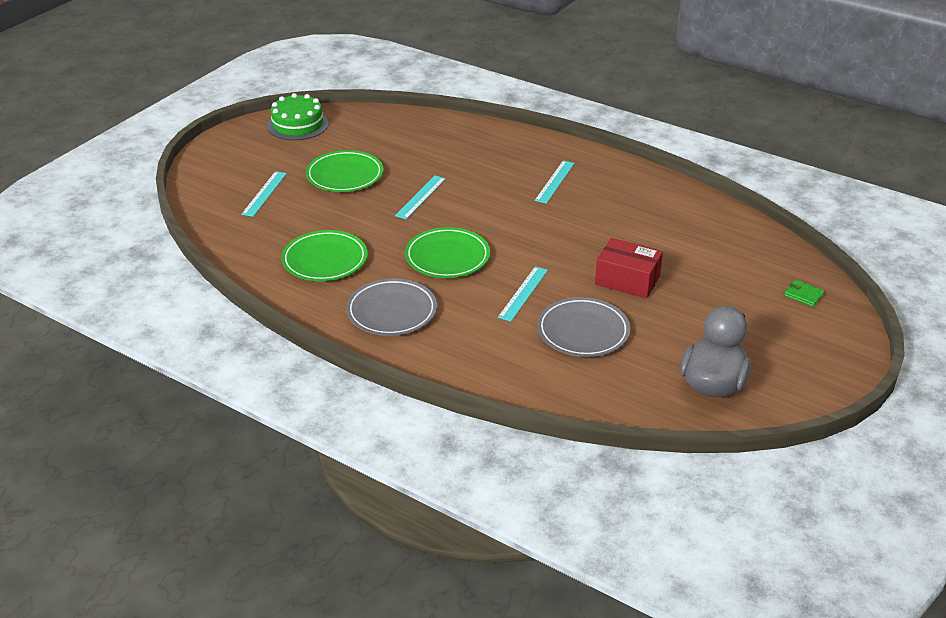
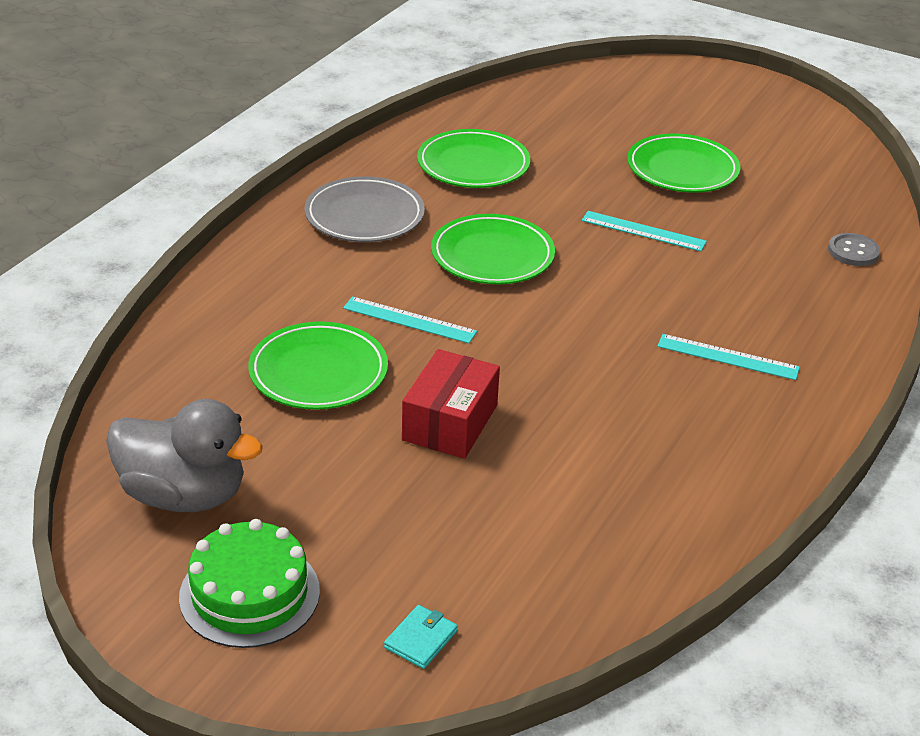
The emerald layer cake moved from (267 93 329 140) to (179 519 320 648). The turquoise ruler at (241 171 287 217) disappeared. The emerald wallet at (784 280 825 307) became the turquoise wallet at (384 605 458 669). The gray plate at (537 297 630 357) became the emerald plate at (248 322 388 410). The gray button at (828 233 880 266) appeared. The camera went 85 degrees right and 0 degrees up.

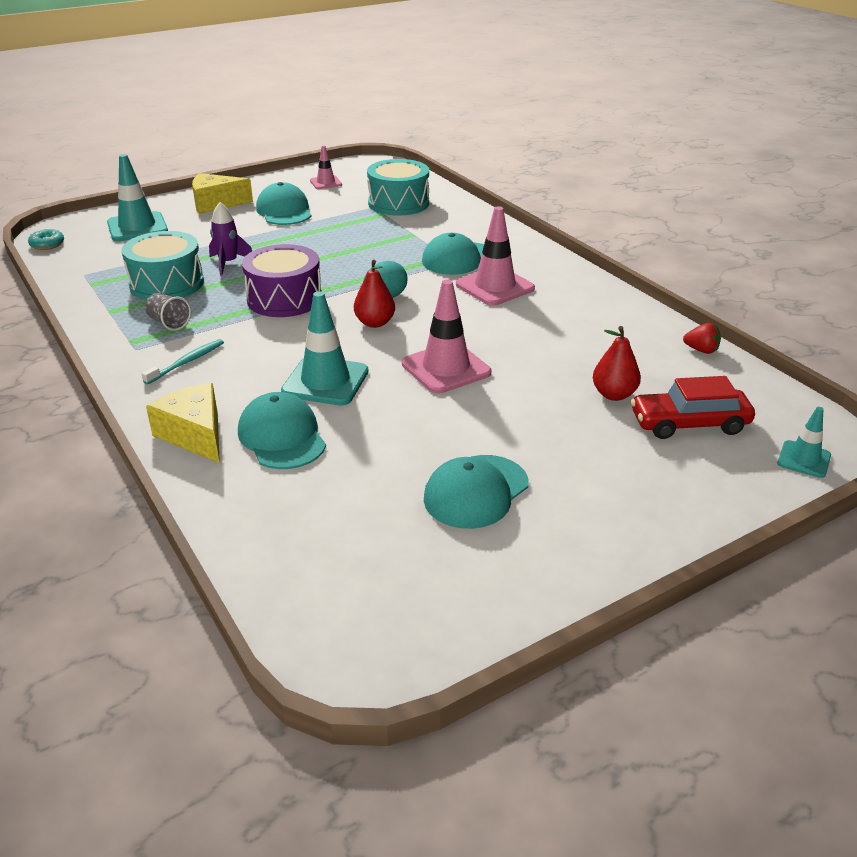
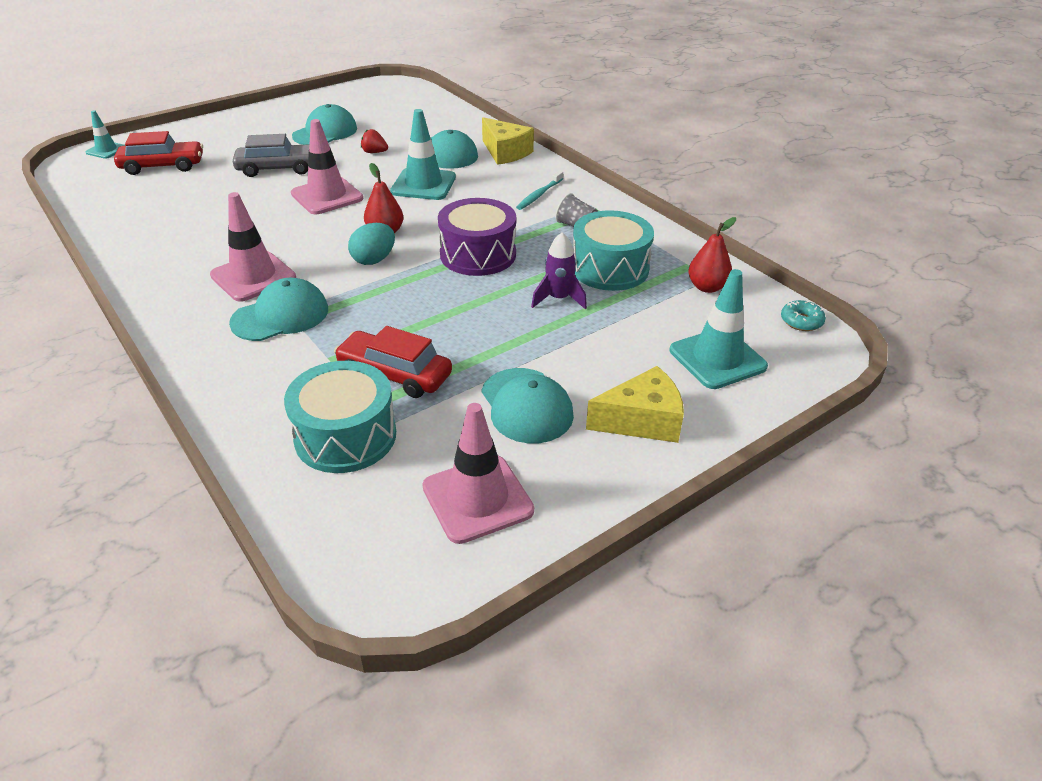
The pink safety cone at (310 145 342 189) changed to 1.77 times the size. The crimson strawberry moved from (683 323 721 354) to (361 129 388 153). The crimson pear fruit moved from (593 326 641 401) to (688 217 736 293). The gray automobile at (233 134 309 177) appeared. The crimson automobile at (334 326 452 398) appeared. The camera went 175 degrees right and 5 degrees up.

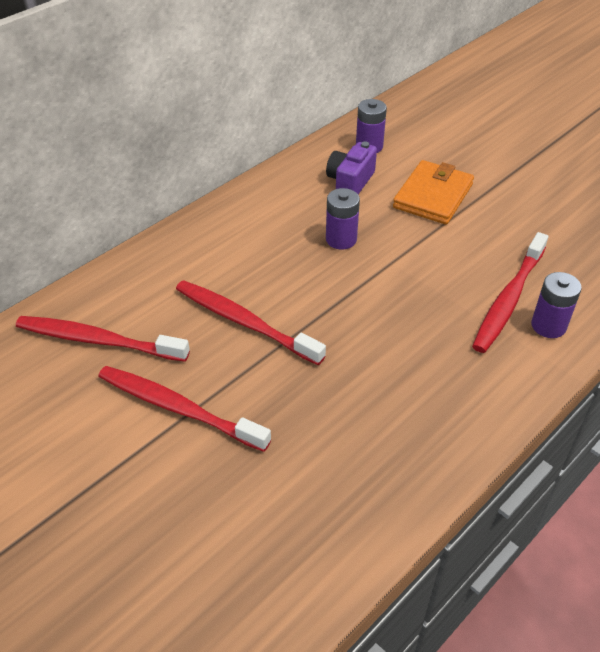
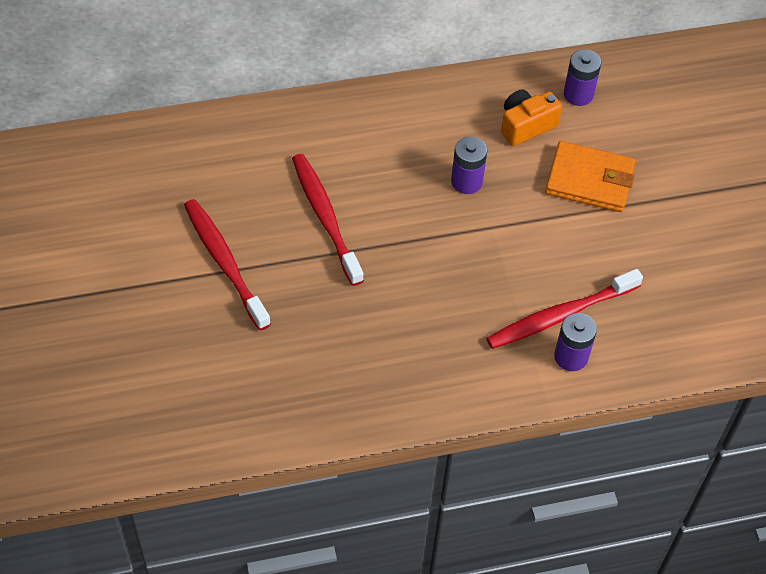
The royal purple camera at (326 141 377 194) became the orange camera at (501 89 562 146). The orange wallet at (393 160 474 225) turned 45 degrees clockwise. The crimson toothbrush at (16 316 190 362) disappeared. The camera went 30 degrees right and 10 degrees up.

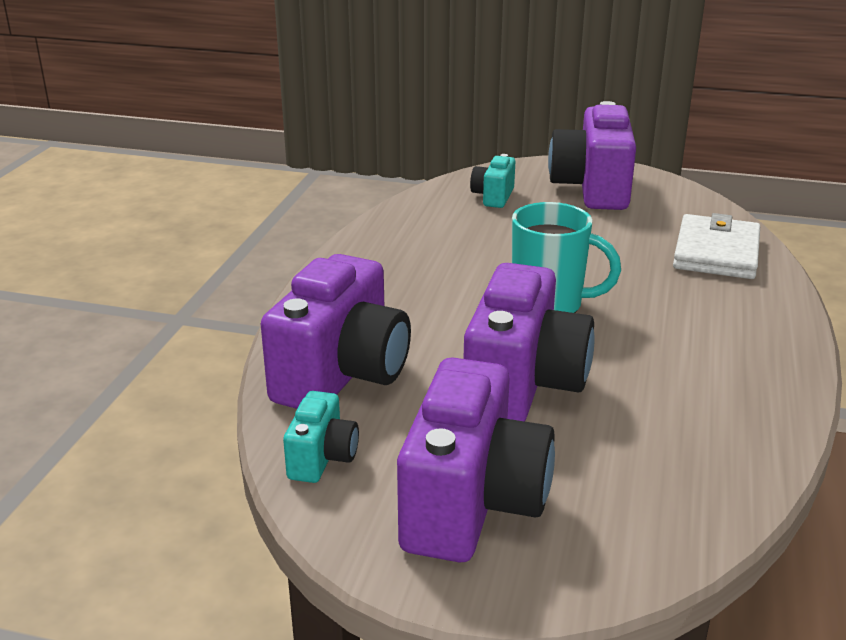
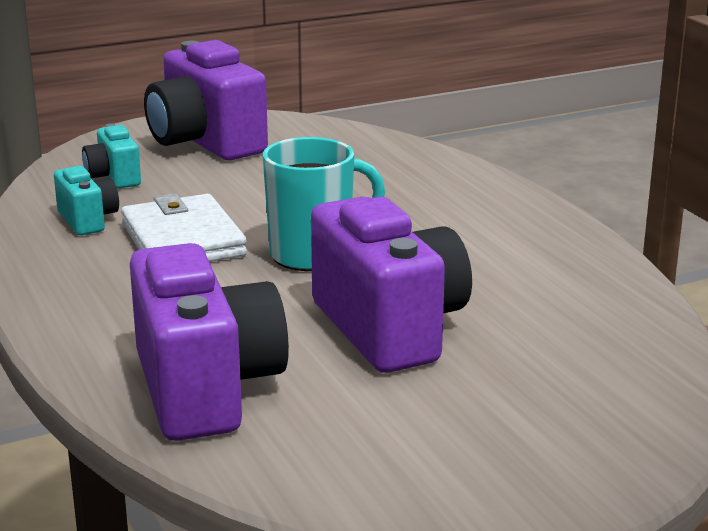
The snow-white wallet moved from (673 213 760 279) to (121 193 247 262). The royal purple camera at (397 357 555 562) disappeared. The turquoise camera moved from (283 391 359 483) to (54 166 119 235). The camera went 40 degrees left and 5 degrees down.

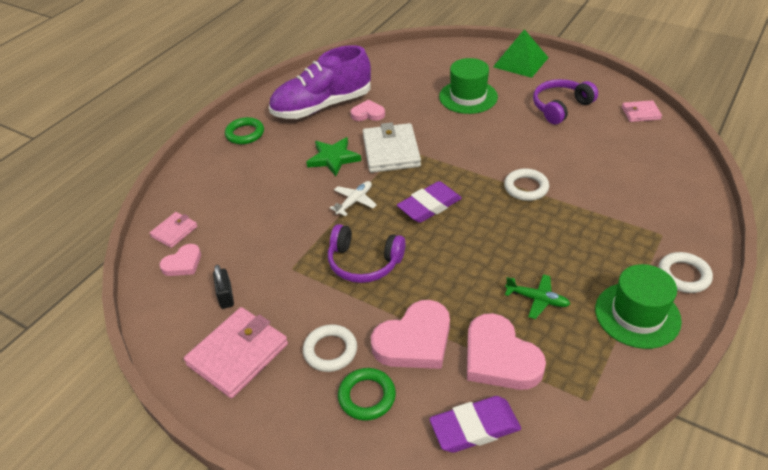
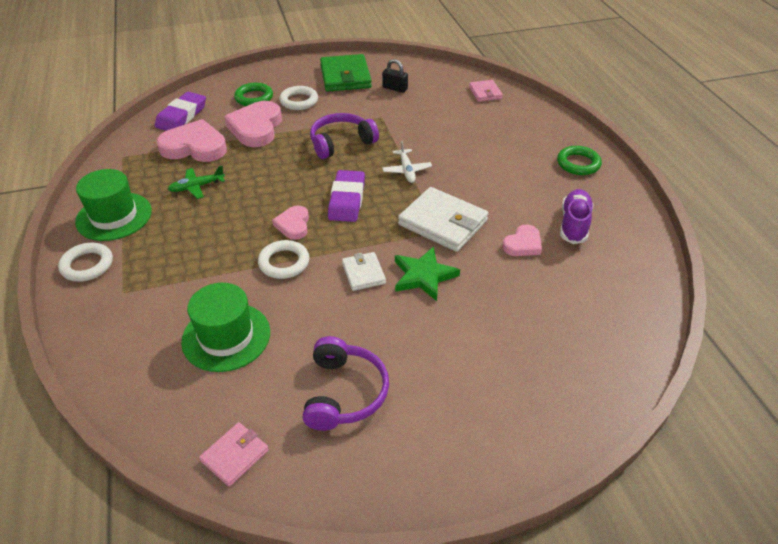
The emerald solid pyramid at (493 29 549 78) disappeared. The royal purple shoe at (269 45 371 119) changed to 0.55 times the size. The emerald tall hat moved from (439 58 498 114) to (181 283 270 372). The emerald five-pointed star moved from (306 137 361 176) to (395 246 460 301). The pink love heart moved from (159 244 201 276) to (272 205 309 240). The pink wallet at (184 307 288 398) became the emerald wallet at (320 54 372 92). The snow-white wallet at (342 252 386 291) appeared. The camera went 130 degrees right and 0 degrees up.

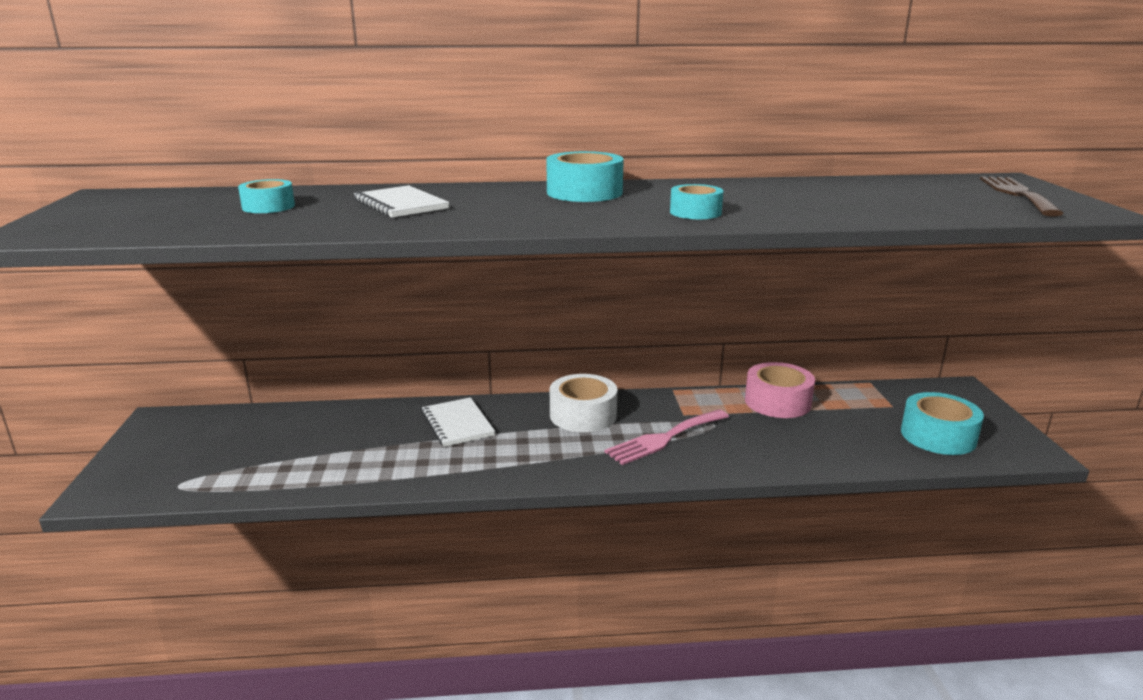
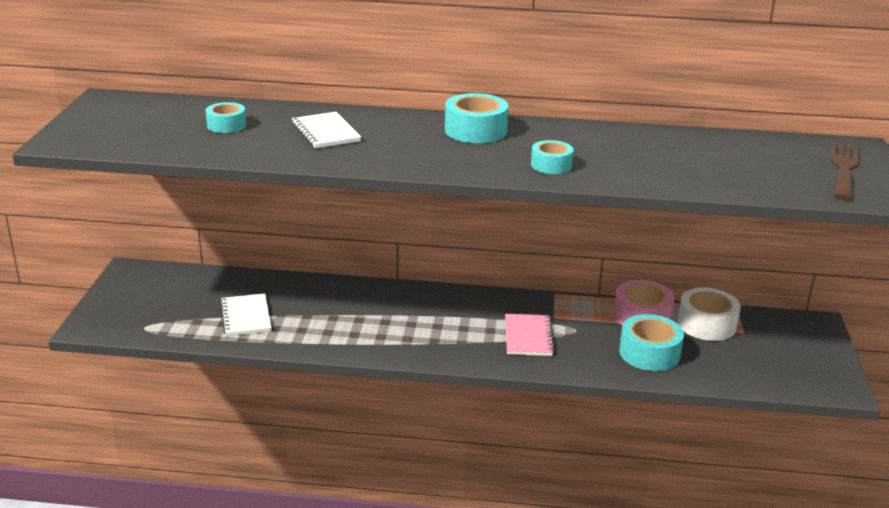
The snow-white tape moved from (550 374 617 432) to (678 287 741 341). The turquoise tape moved from (901 392 984 455) to (619 314 684 371). The snow-white exercise book moved from (422 397 495 447) to (220 293 272 336). The pink fork at (604 410 729 465) was replaced by the pink exercise book at (505 314 555 356). The camera went 10 degrees right and 5 degrees up.

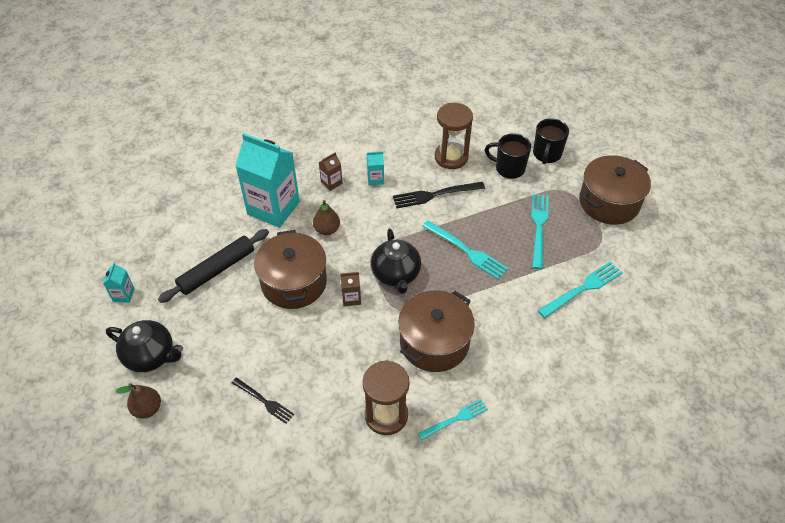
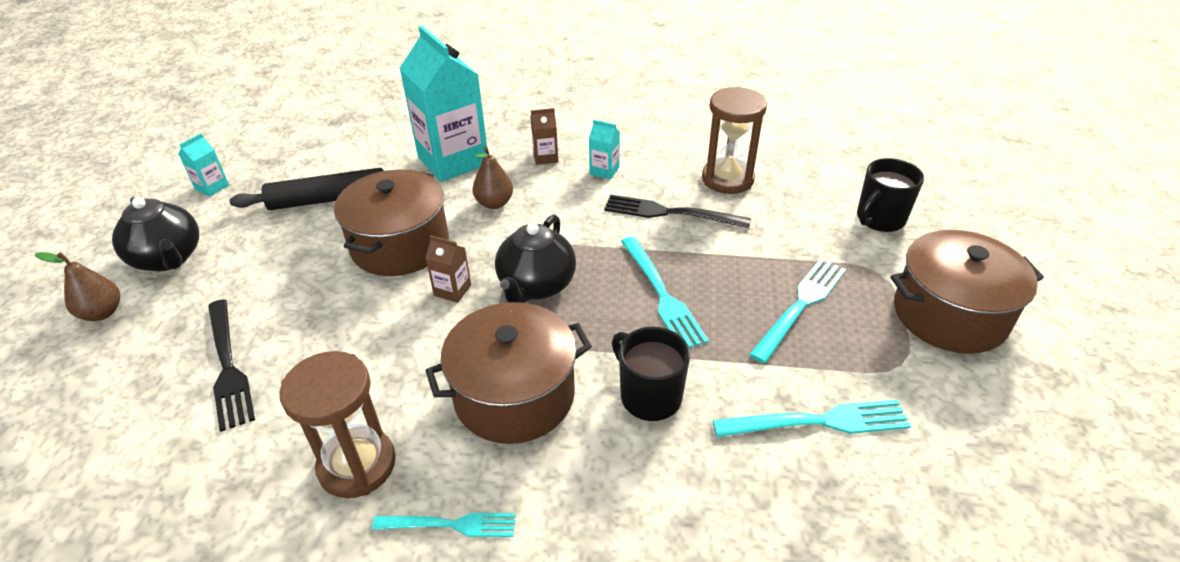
The jet-black mug moved from (485 133 531 179) to (612 327 690 421). The jet-black fork at (232 377 294 424) changed to 1.53 times the size. The camera went 30 degrees right and 10 degrees down.

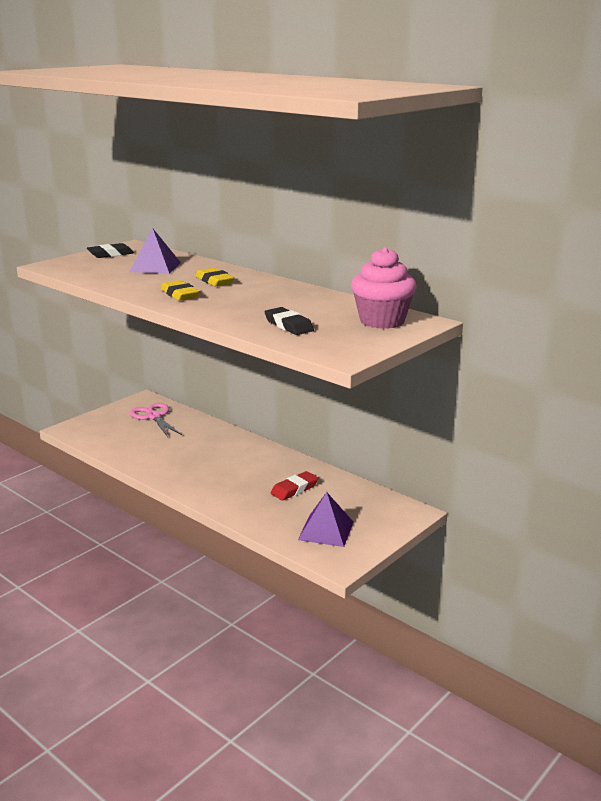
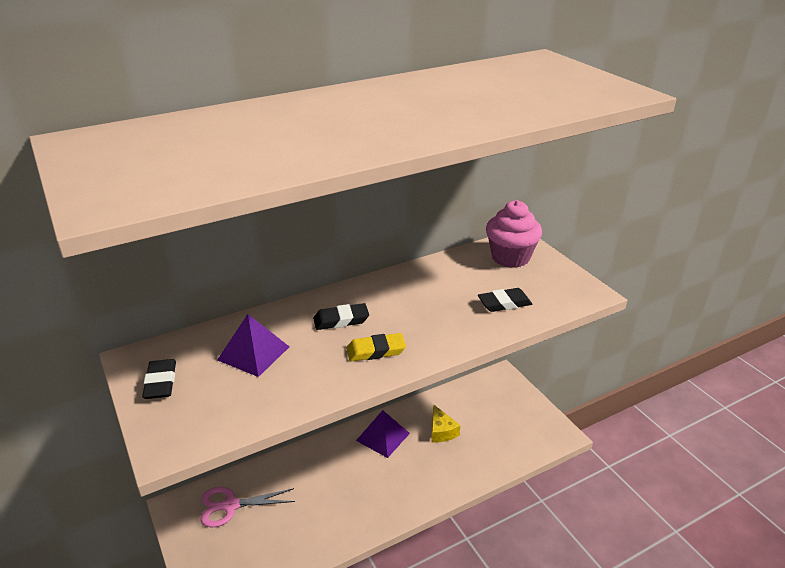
The golden eraser at (196 268 234 286) became the jet-black eraser at (313 303 369 330). The crimson eraser at (271 471 318 501) was replaced by the golden cheese wedge at (431 404 460 442). The royal purple solid pyramid moved from (298 492 353 547) to (356 410 410 458). The camera went 70 degrees left and 10 degrees up.

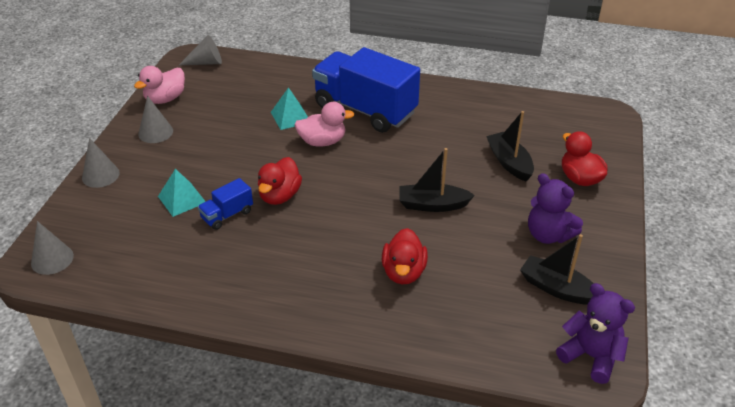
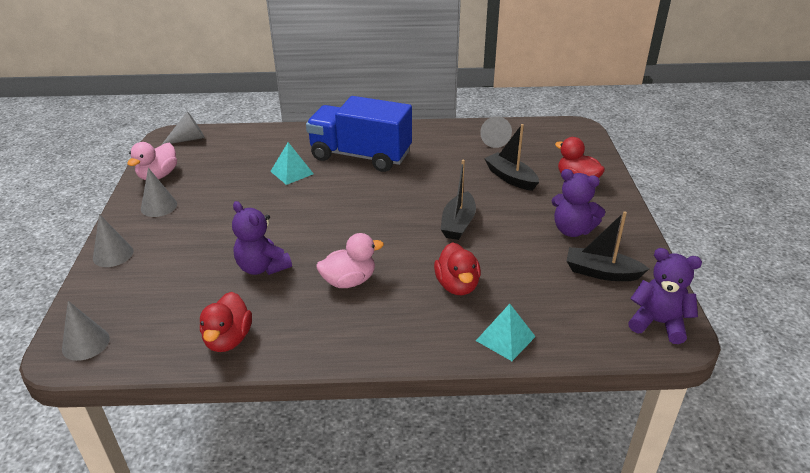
The pink rubber duck moved from (294 102 354 147) to (317 233 384 288). The jet-black sailboat at (399 148 475 212) turned 60 degrees counterclockwise. The crimson rubber duck moved from (258 157 302 205) to (200 292 252 352). The turquoise solid pyramid moved from (158 169 206 217) to (476 304 536 361). The cobalt lorry at (198 178 253 230) was replaced by the royal purple teddy at (232 201 292 275). The gray cone at (480 116 512 148) appeared. The camera went 15 degrees left and 5 degrees down.

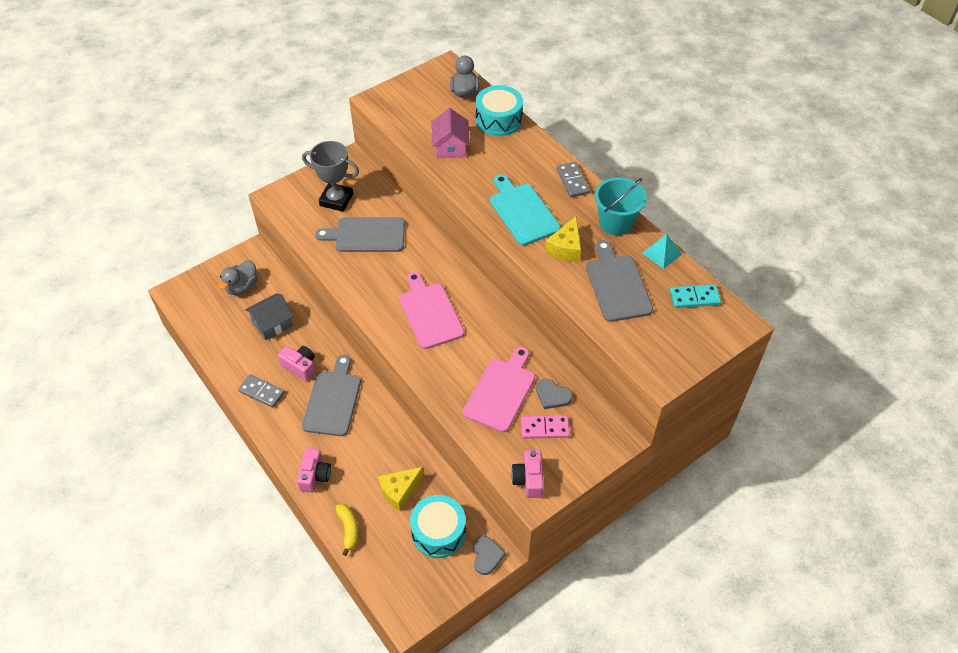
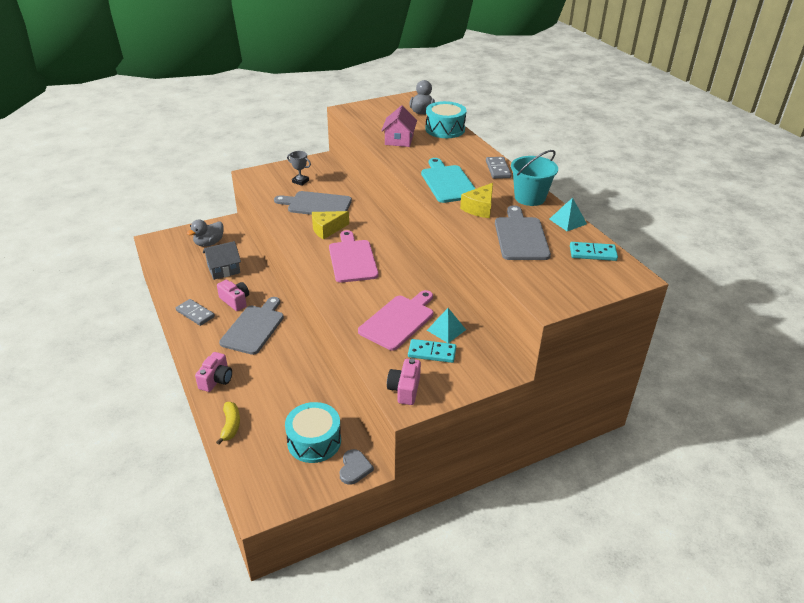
The gray prize cup at (302 141 359 212) changed to 0.56 times the size. The gray love heart at (536 379 573 409) was replaced by the turquoise solid pyramid at (427 308 466 343). The pink domino at (521 415 570 439) became the turquoise domino at (408 339 456 363). The golden cheese wedge moved from (378 467 424 511) to (312 211 349 240). The camera went 10 degrees right and 15 degrees down.

